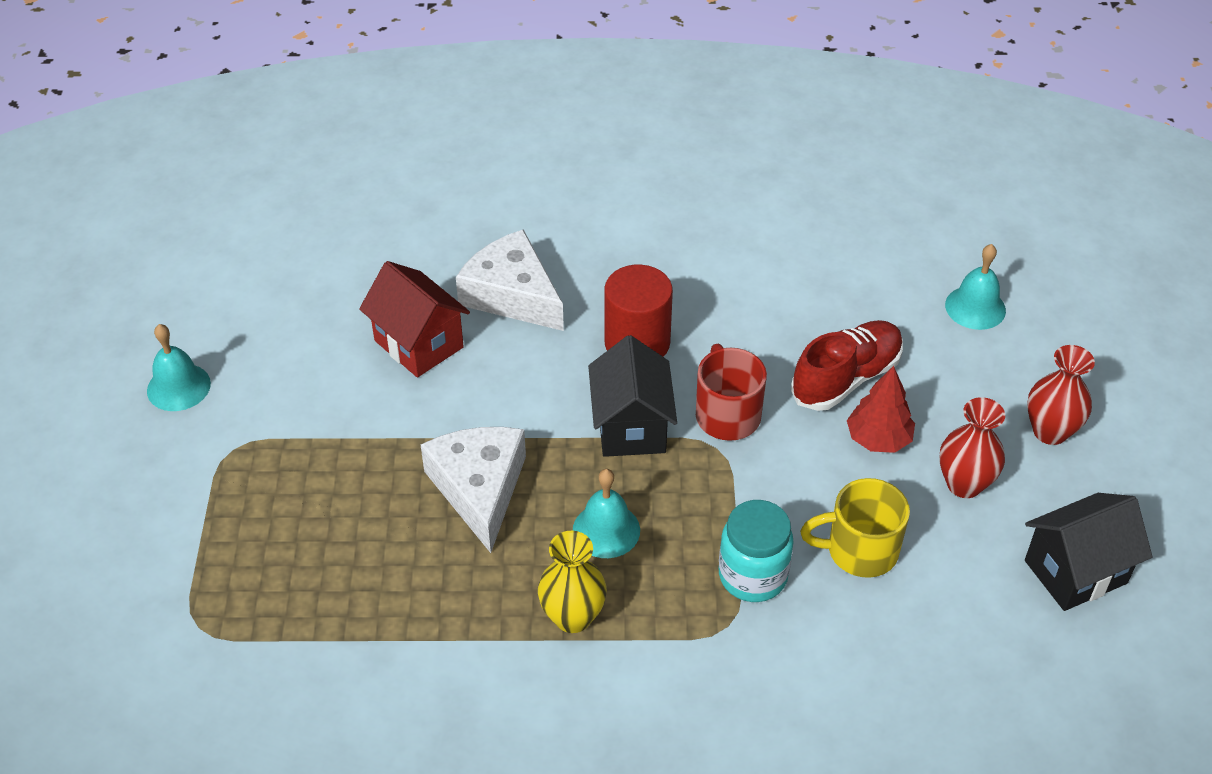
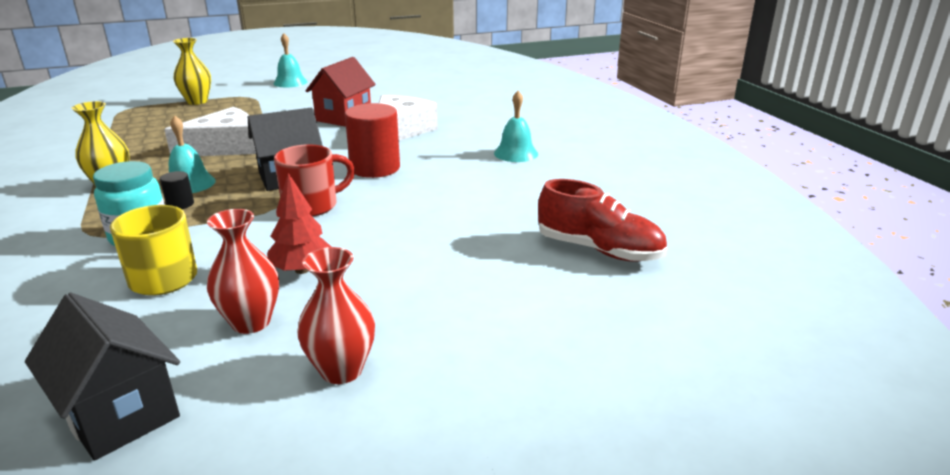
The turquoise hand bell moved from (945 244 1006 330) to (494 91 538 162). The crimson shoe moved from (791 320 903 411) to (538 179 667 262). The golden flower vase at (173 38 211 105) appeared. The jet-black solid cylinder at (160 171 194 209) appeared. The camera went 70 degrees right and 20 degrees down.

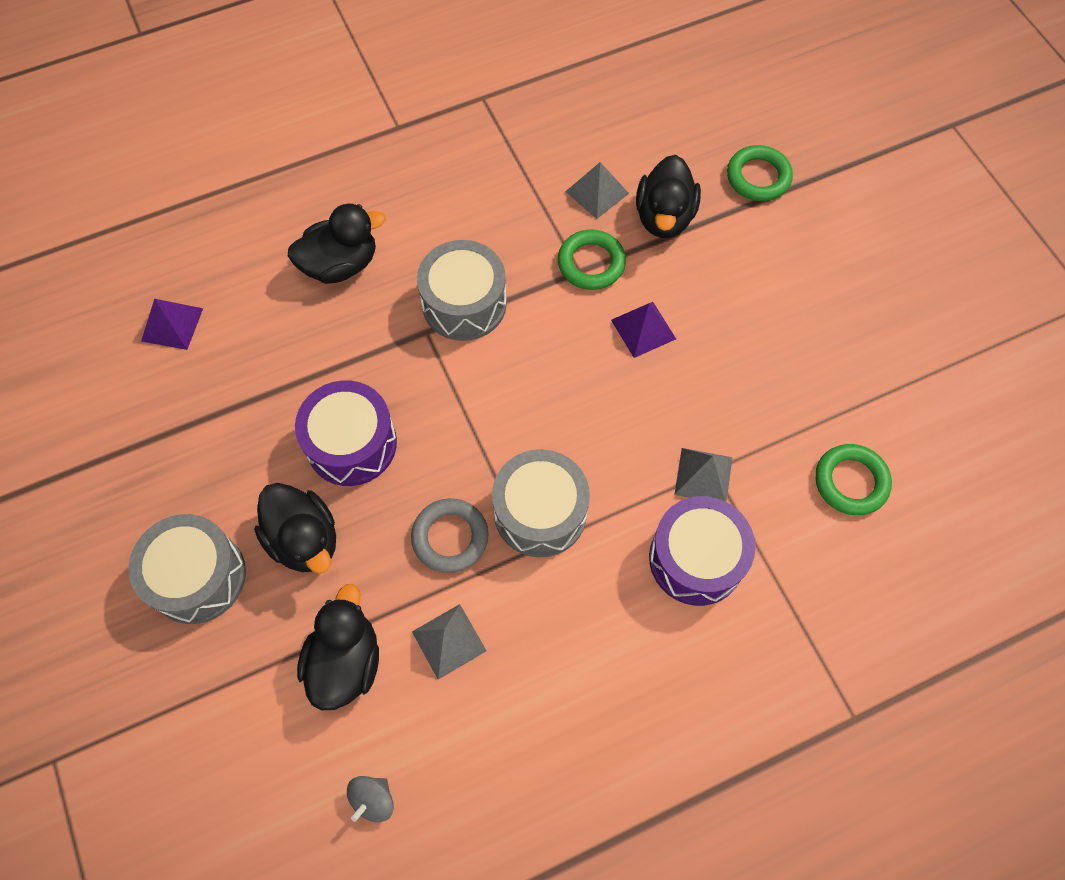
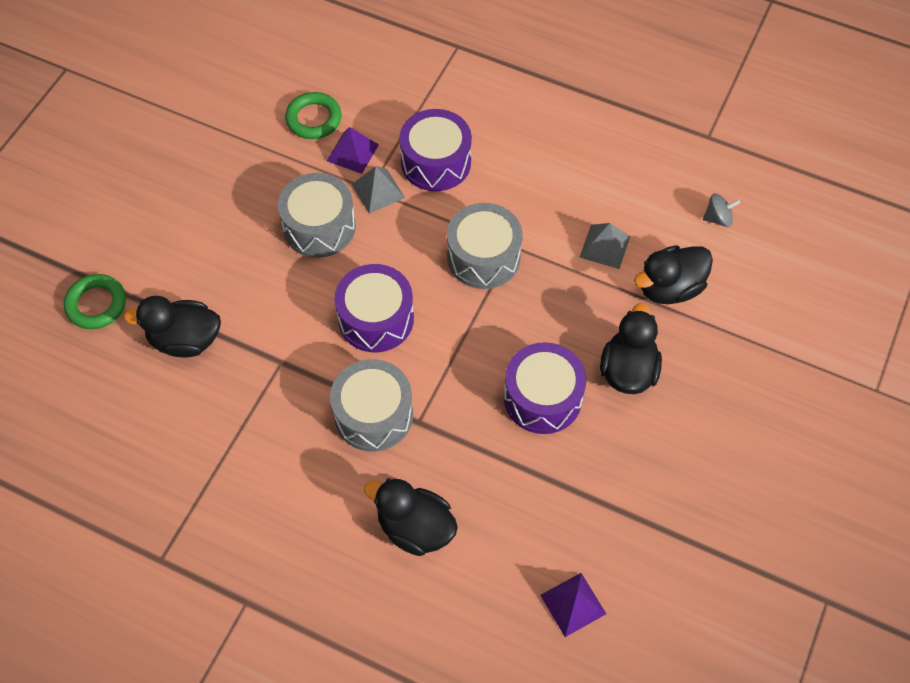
The jet-black rubber duck at (636 155 701 238) turned 150 degrees counterclockwise. The gray solid pyramid at (565 162 629 219) disappeared. The emerald torus at (558 230 626 290) disappeared. The royal purple solid pyramid moved from (611 302 676 358) to (327 127 379 174). The gray torus at (411 498 488 573) disappeared. The gray snare drum moved from (129 514 246 624) to (278 173 356 258). The royal purple snare drum at (334 264 414 352) appeared. The camera went 130 degrees left and 5 degrees down.

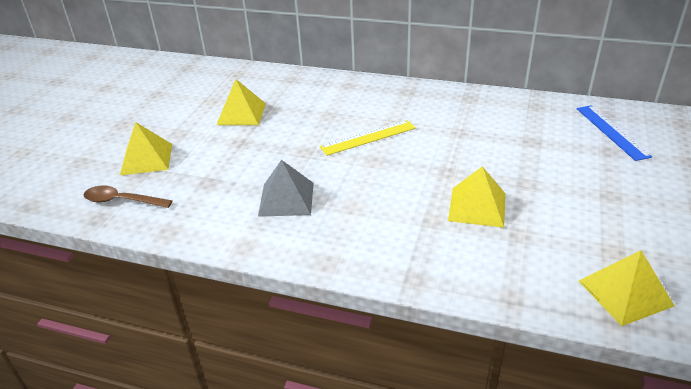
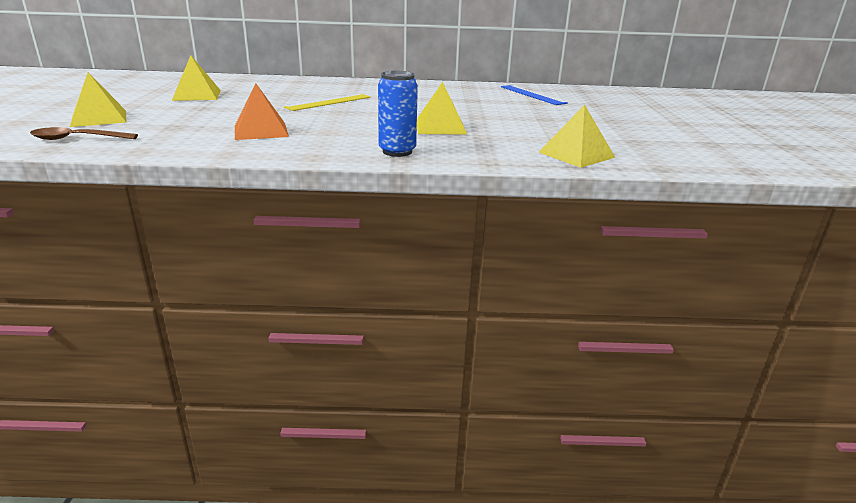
The gray solid pyramid at (258 160 314 217) became the orange solid pyramid at (235 84 289 140). The cobalt can at (378 71 418 157) appeared. The camera went 20 degrees left and 10 degrees down.

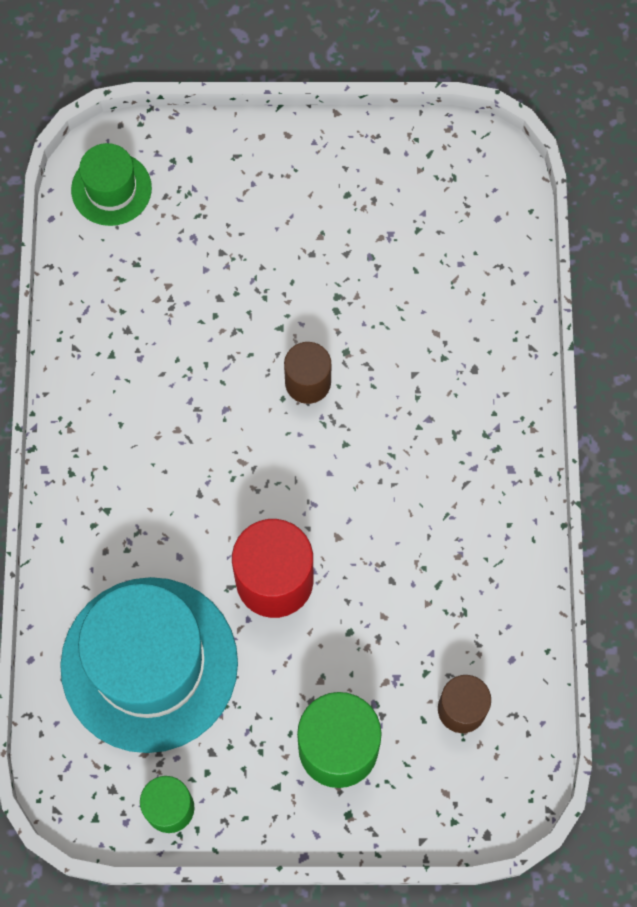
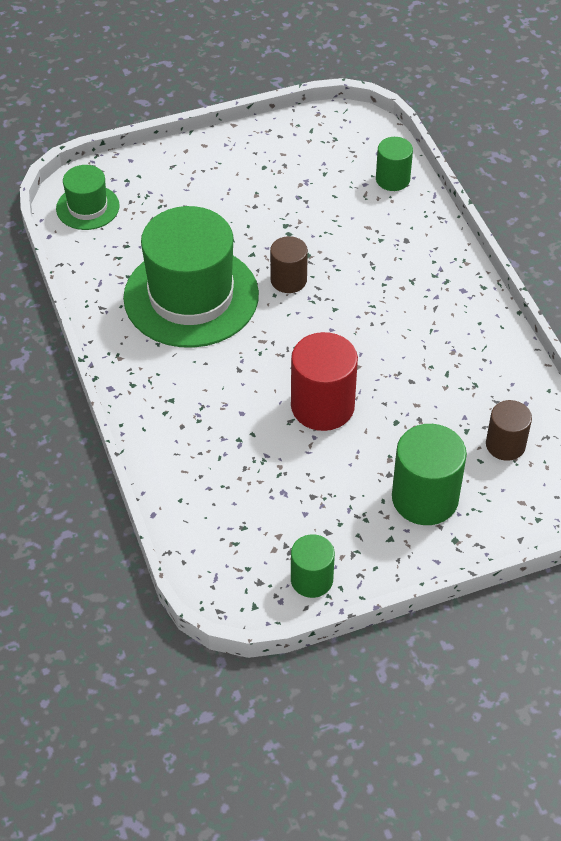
The turquoise tall hat at (60 577 238 753) disappeared. The emerald solid cylinder at (376 137 413 191) appeared. The emerald tall hat at (123 206 259 348) appeared. The camera went 20 degrees left and 20 degrees down.

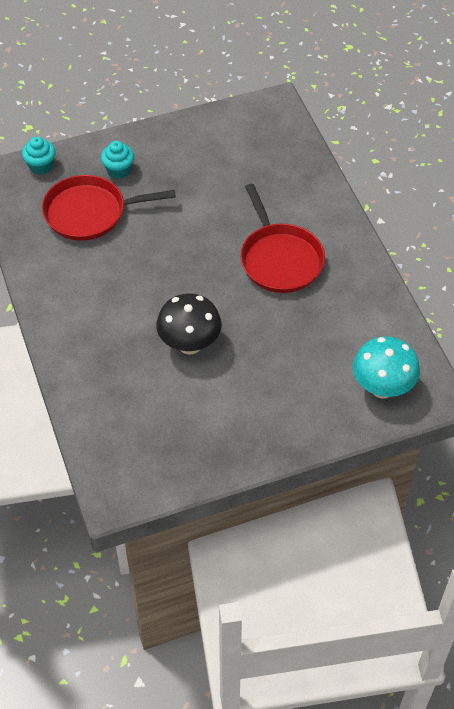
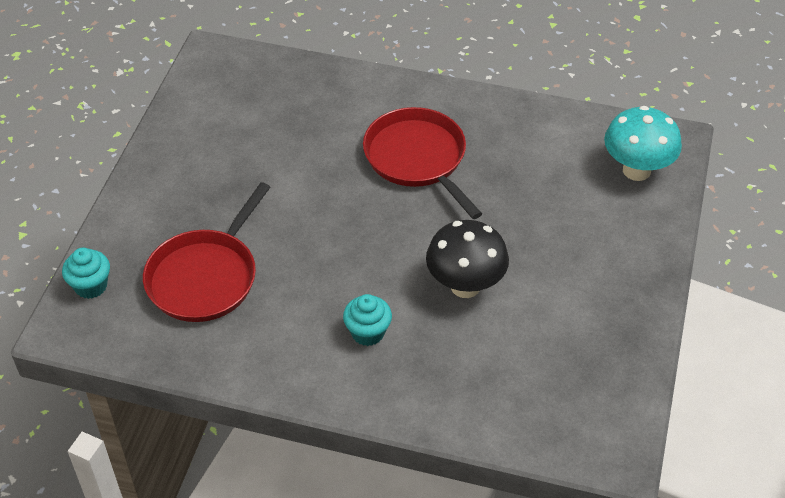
The turquoise fairy cake moved from (101 141 134 179) to (343 294 392 346). The crimson skillet at (240 184 325 293) turned 135 degrees counterclockwise. The camera went 55 degrees left and 5 degrees down.

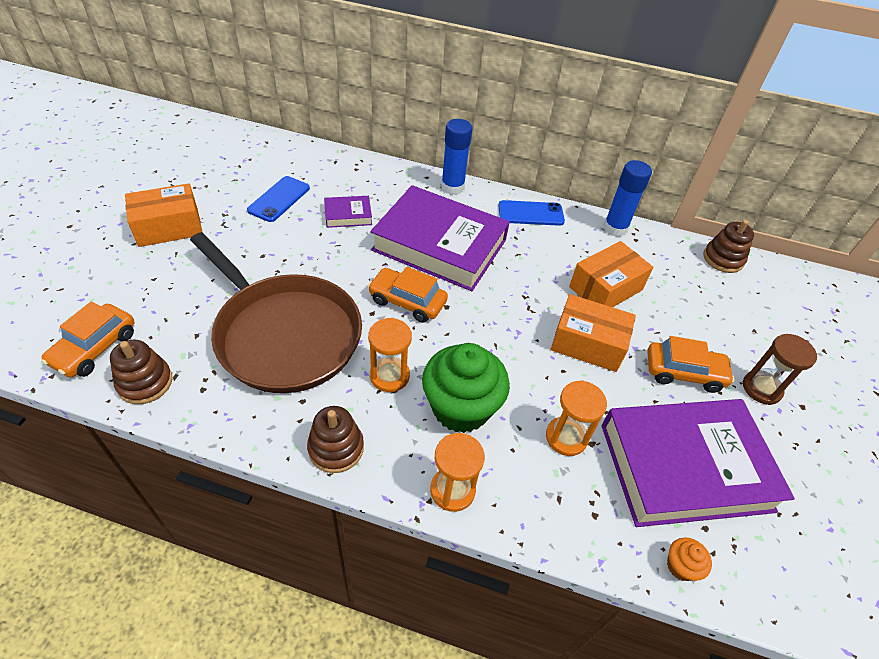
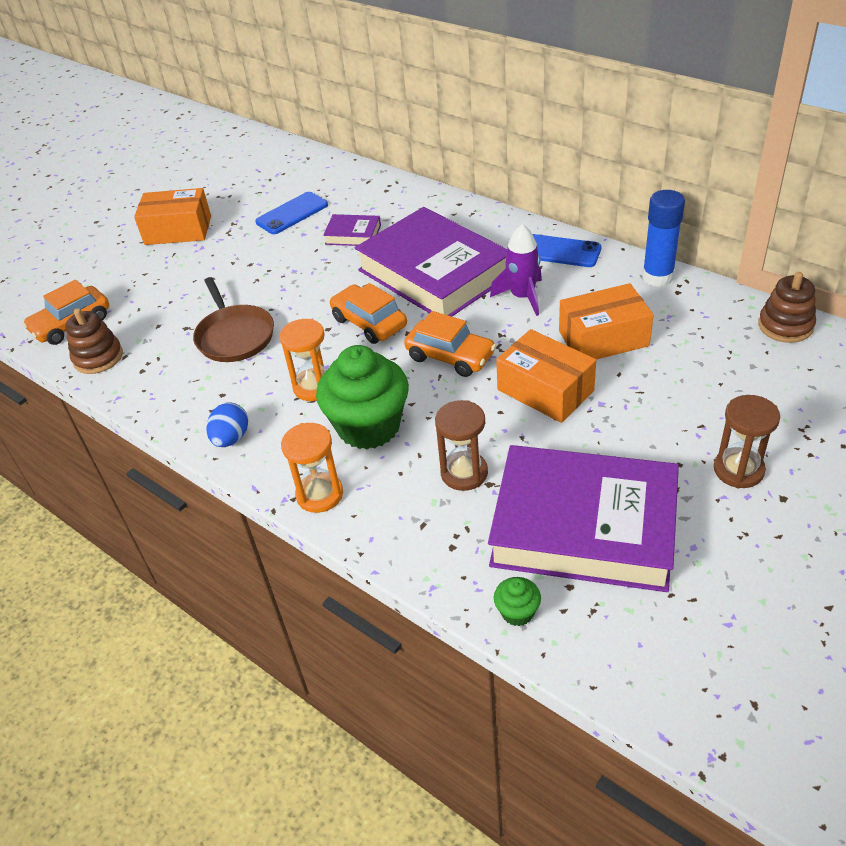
The cobalt stick of glue at (441 119 472 195) disappeared. The dark brown skillet at (190 232 362 393) changed to 0.55 times the size. The orange automobile moved from (647 336 735 393) to (404 311 496 377). The orange sand timer at (546 380 607 456) became the dark brown sand timer at (435 400 488 491). The dark brown stacking toy at (307 406 364 473) was replaced by the cobalt egg at (206 402 248 447). The orange fairy cake at (667 537 712 581) became the emerald fairy cake at (494 577 541 626). The royal purple rocket at (490 224 542 316) appeared. The camera went 30 degrees right and 5 degrees down.

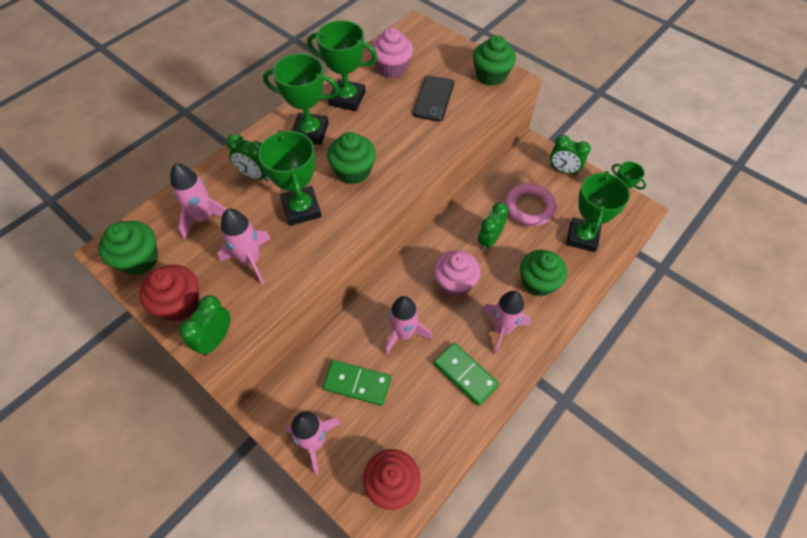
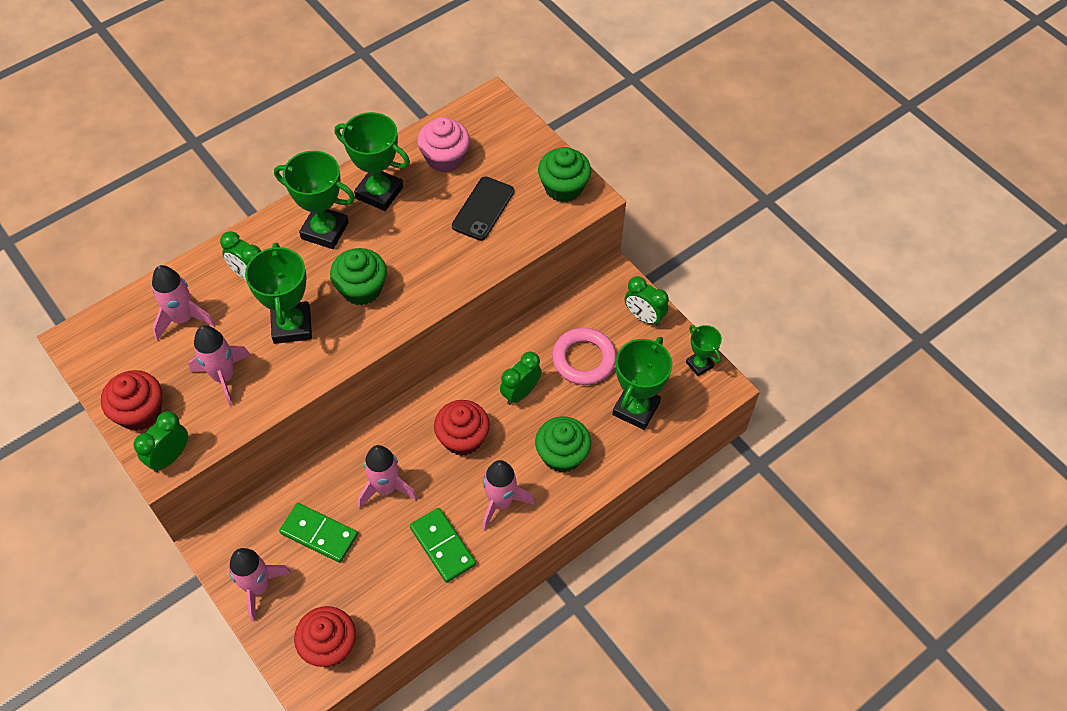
The emerald fairy cake at (98 221 158 275) disappeared. The pink fairy cake at (433 250 480 297) became the crimson fairy cake at (434 400 490 456). The camera went 10 degrees right and 0 degrees up.

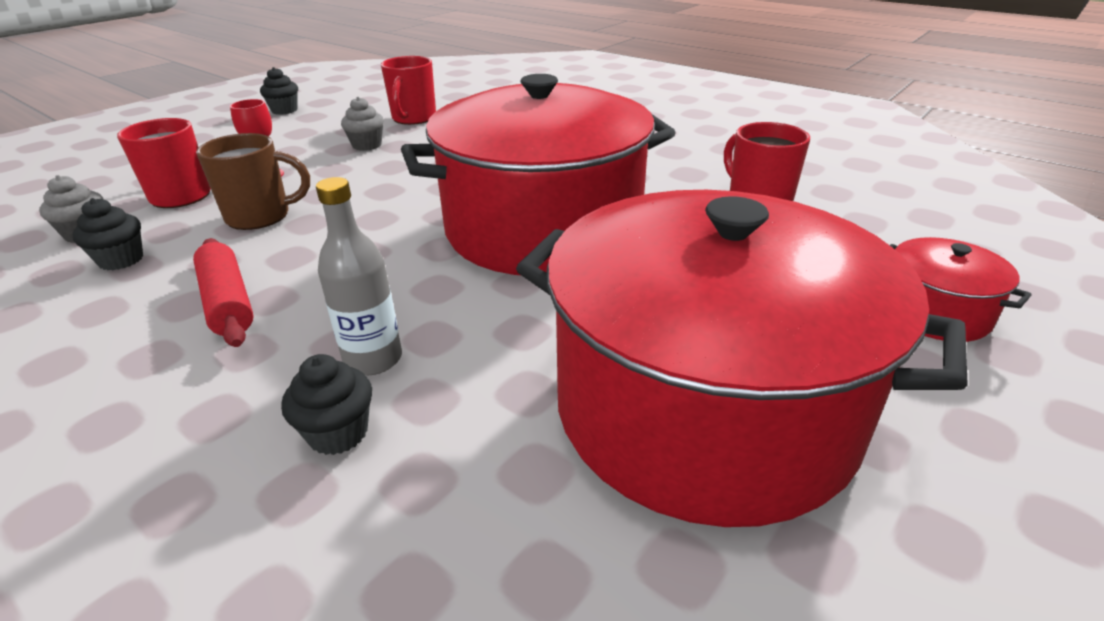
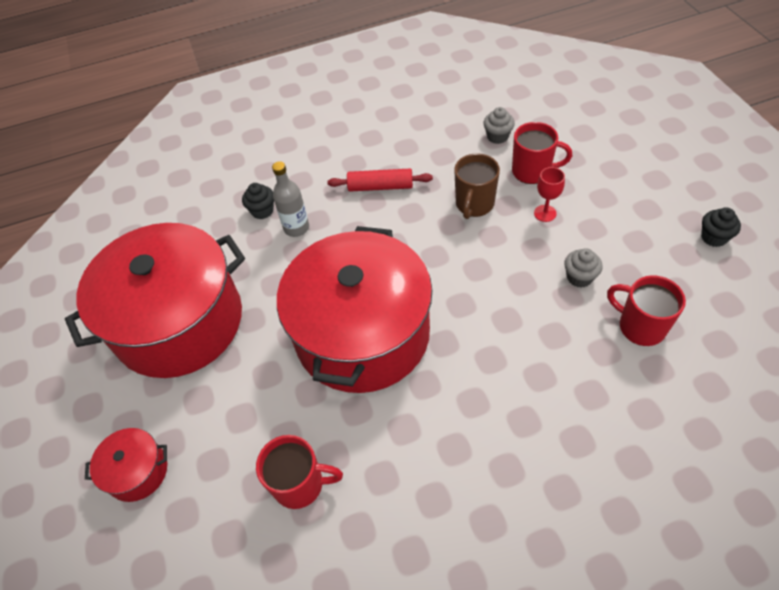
The jet-black fairy cake at (72 198 143 270) disappeared. The camera went 125 degrees right and 20 degrees up.

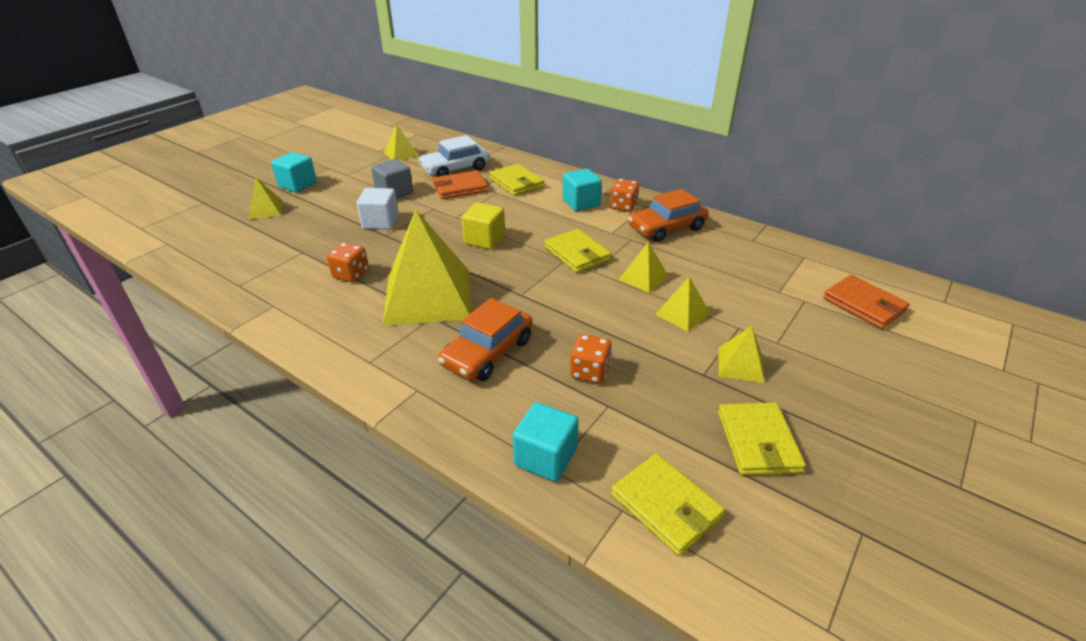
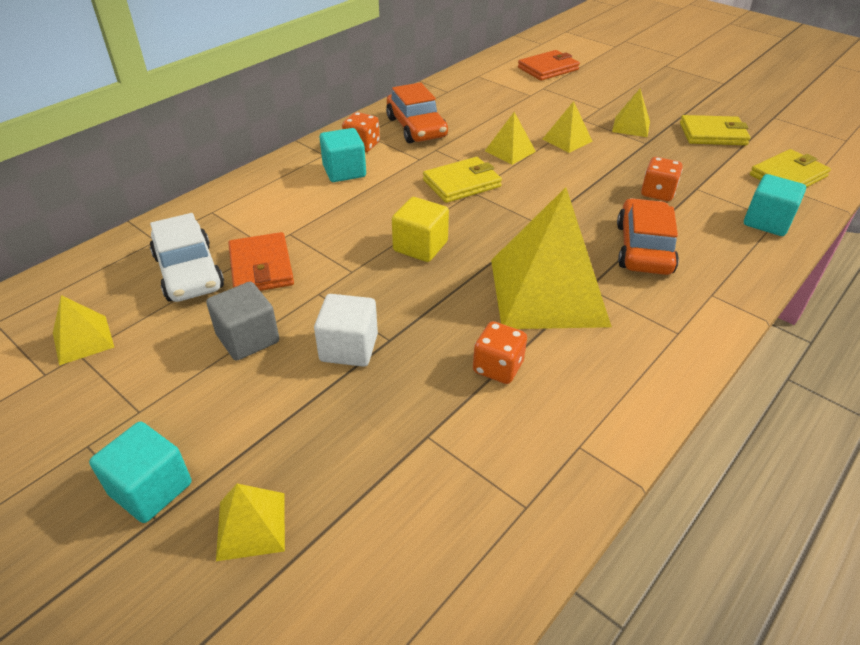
The golden wallet at (489 164 544 196) disappeared. The orange automobile at (438 298 533 381) turned 120 degrees counterclockwise. The camera went 85 degrees left and 5 degrees up.

